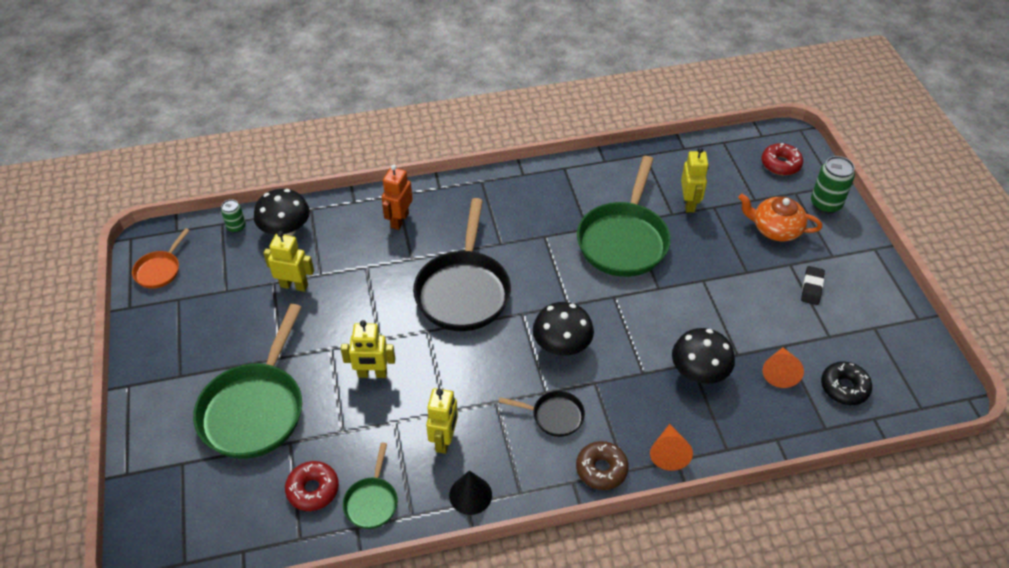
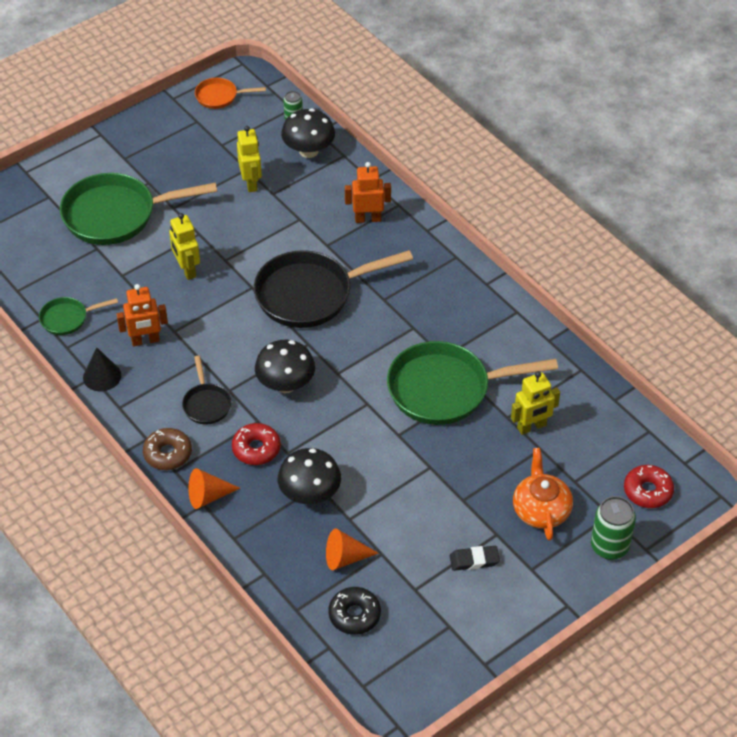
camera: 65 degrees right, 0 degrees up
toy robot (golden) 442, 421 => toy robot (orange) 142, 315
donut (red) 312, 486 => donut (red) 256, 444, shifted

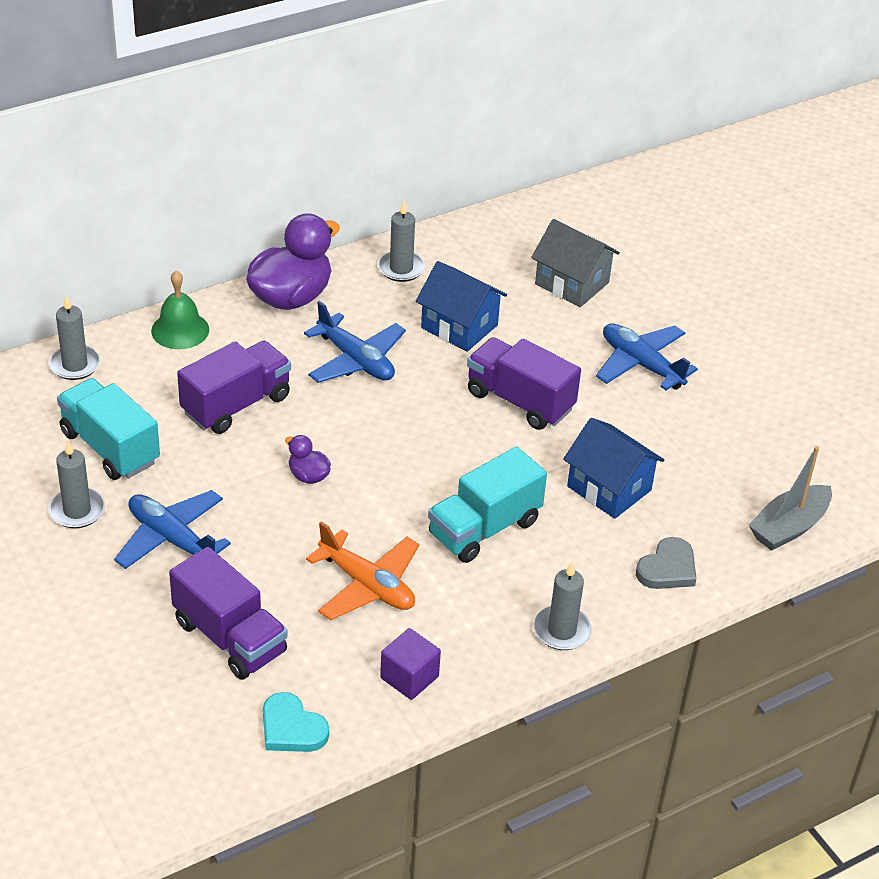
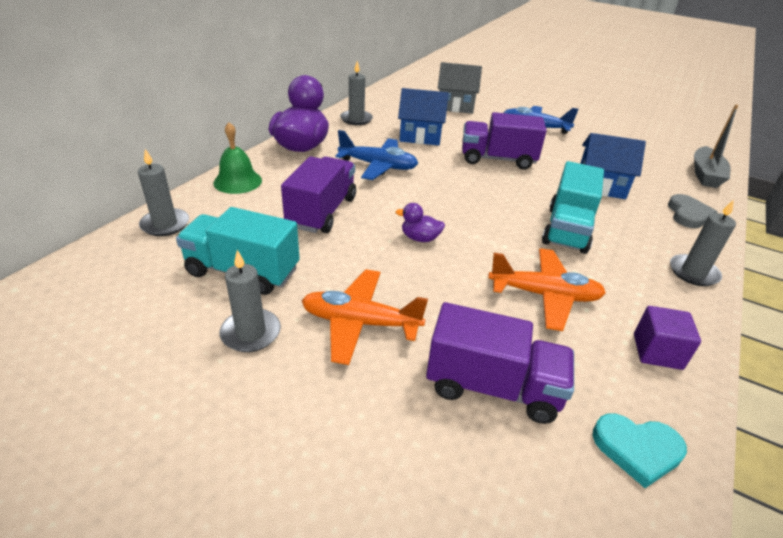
camera: 30 degrees left, 5 degrees down
aeroplane (cobalt) 172, 529 => aeroplane (orange) 365, 317

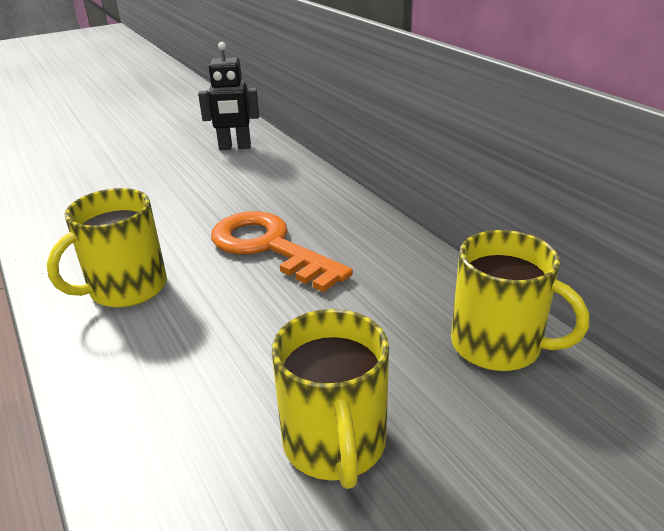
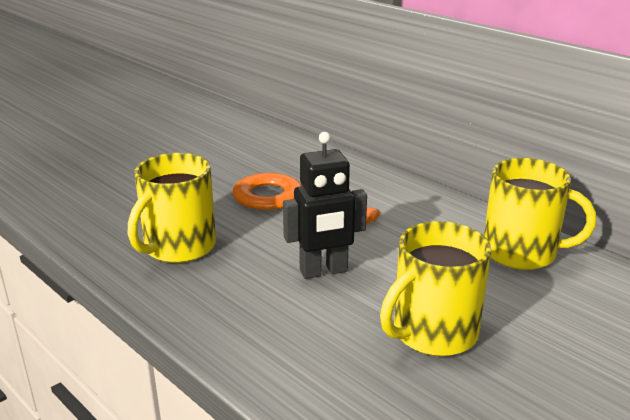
camera: 15 degrees left, 5 degrees down
toy robot (jet-black) 228, 96 => toy robot (jet-black) 325, 205, shifted
tea mug (golden) 330, 399 => tea mug (golden) 435, 288, 75 degrees clockwise

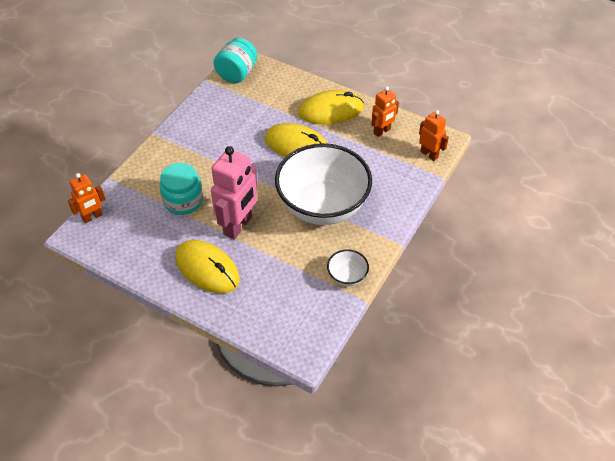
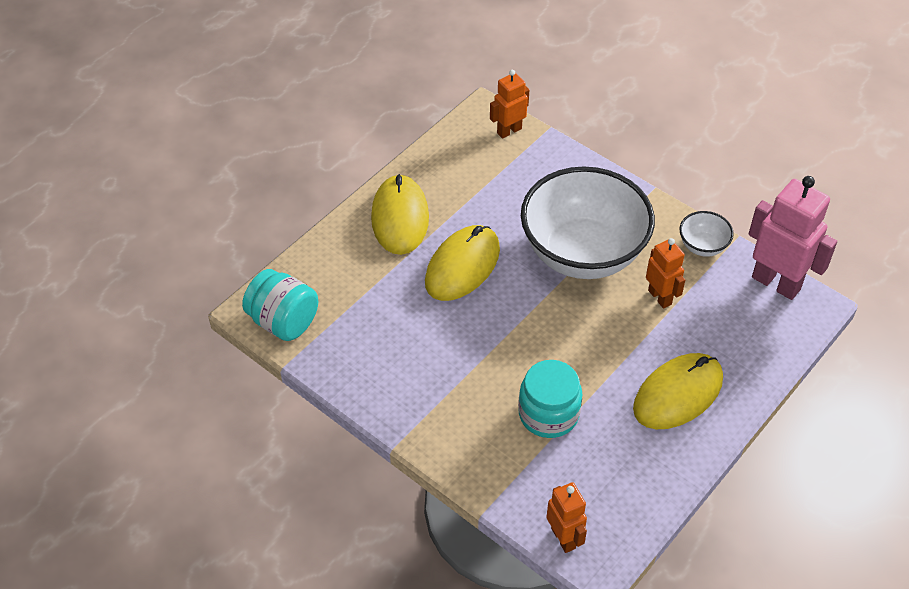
camera: 80 degrees left, 0 degrees up
toy robot (orange) 385, 111 => toy robot (orange) 665, 273, shifted
toy robot (rosy) 234, 192 => toy robot (rosy) 793, 238, shifted

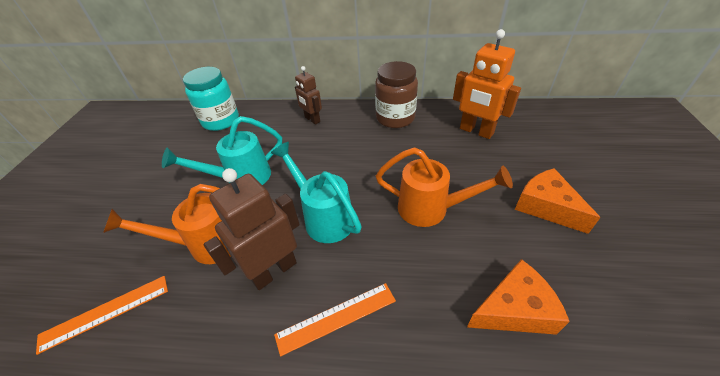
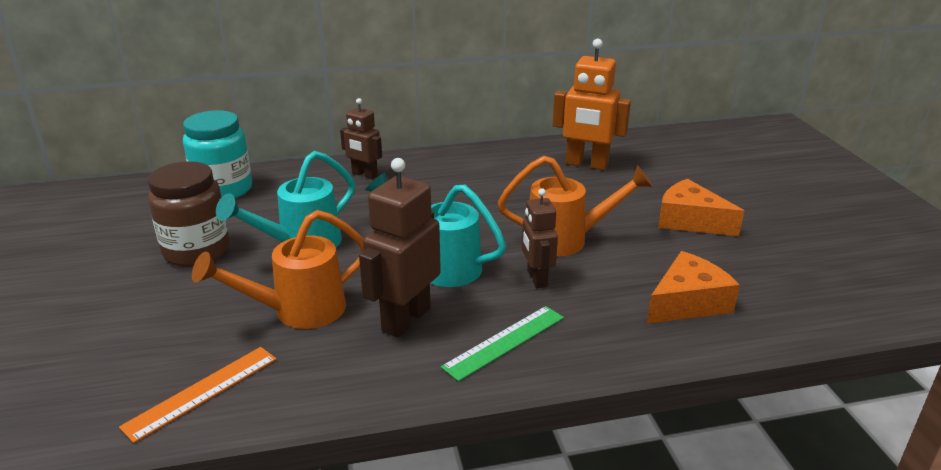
camera: 20 degrees left, 15 degrees down
preserve jar (russet) 396, 94 => preserve jar (russet) 189, 214, shifted
ruler (orange) 335, 319 => ruler (emerald) 502, 343
nothing => toy robot (russet) 540, 238

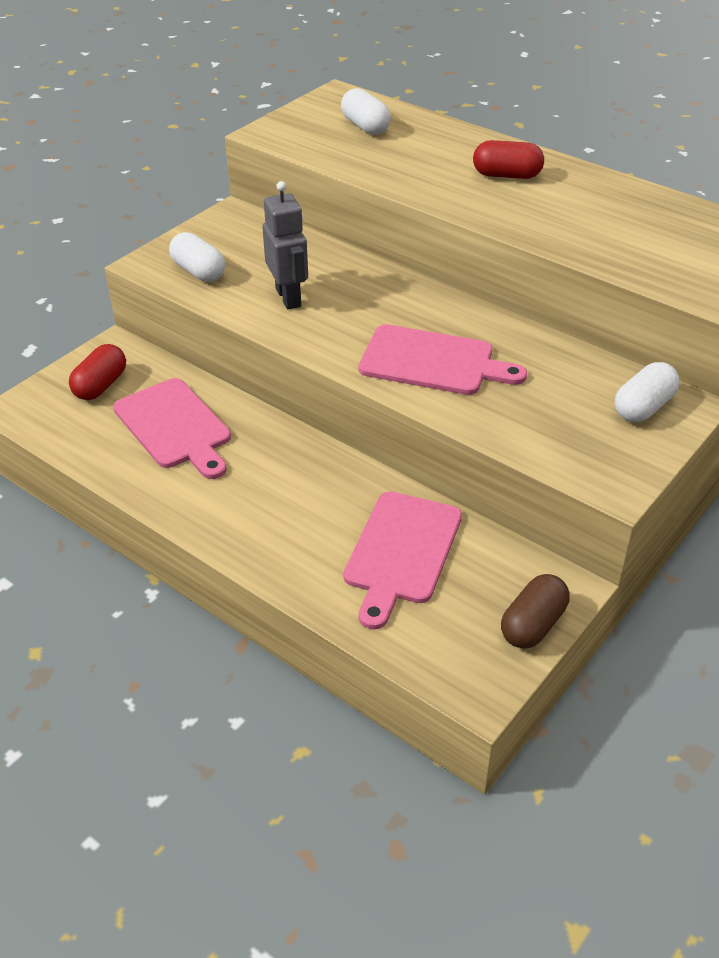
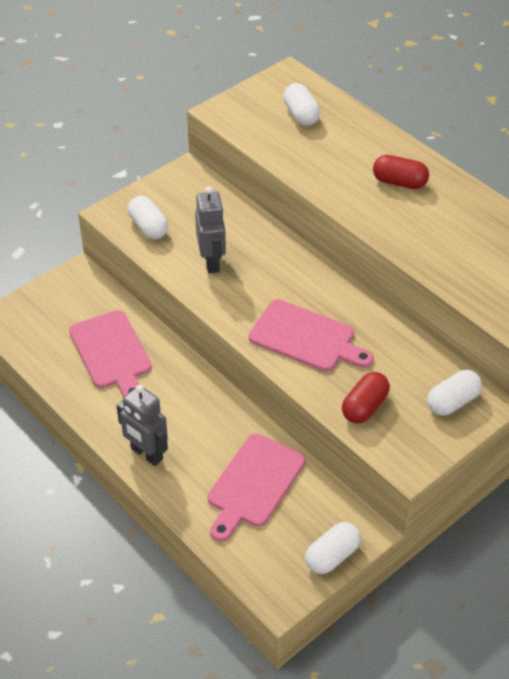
camera: 10 degrees right, 5 degrees up
capsule (red) 97, 372 => capsule (red) 366, 398, shifted
capsule (russet) 535, 611 => capsule (white) 333, 548
nothing => toy robot (gray) 142, 425

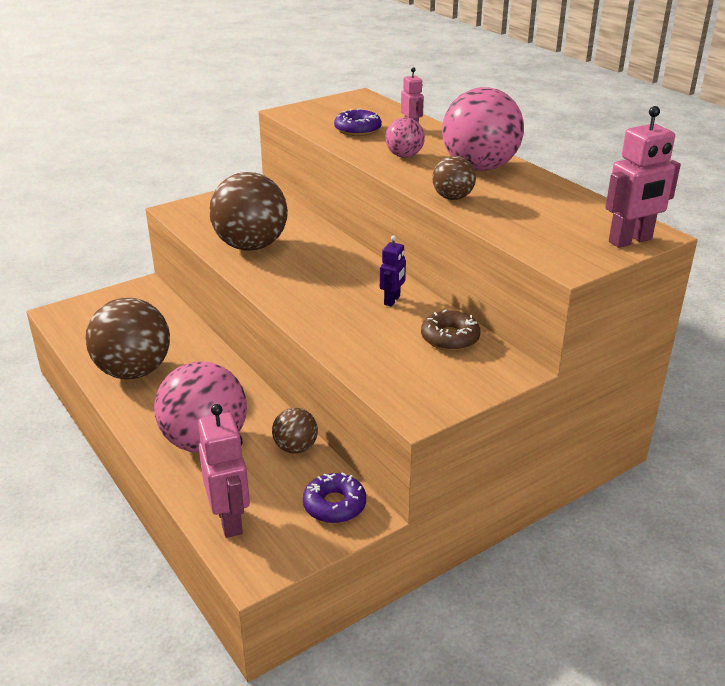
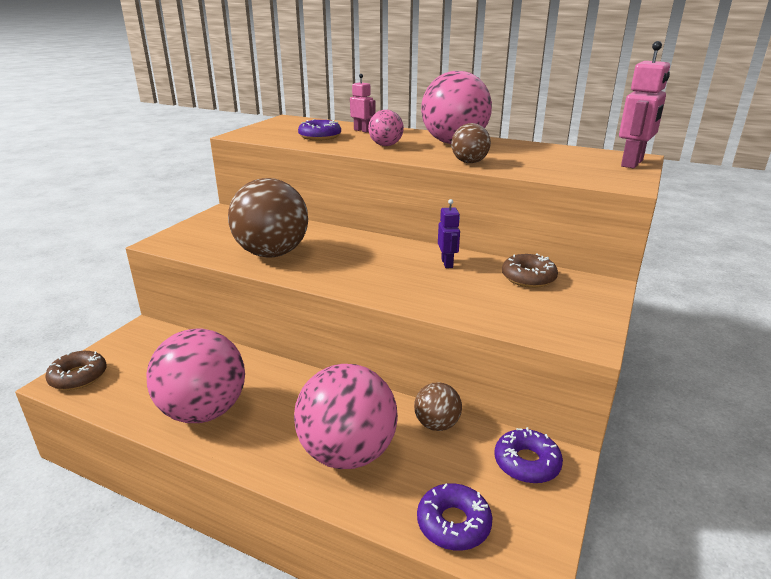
camera: 30 degrees left, 5 degrees down
play ball (russet) 128, 338 => play ball (rosy) 195, 375
toy robot (rosy) 224, 471 => donut (royal purple) 454, 517
nothing => donut (russet) 76, 370

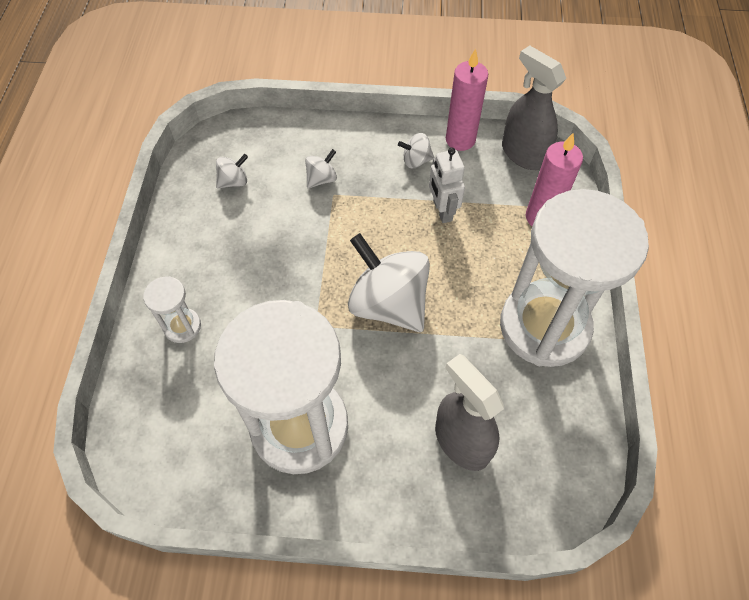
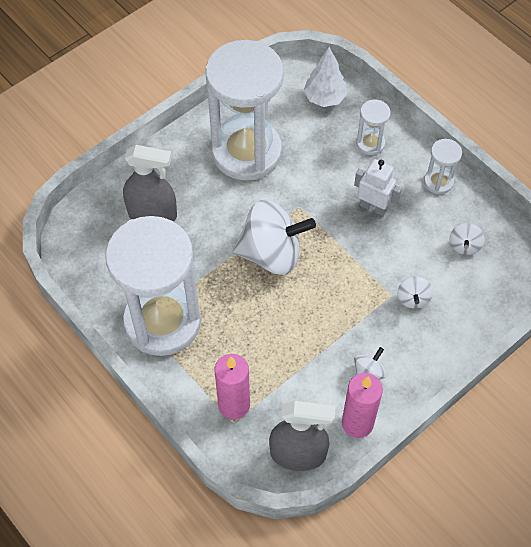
camera: 135 degrees right, 0 degrees up
toy robot (white) 447, 185 => toy robot (white) 378, 187, shifted
nothing => tree (white) 325, 77
nothing => sand timer (white) 443, 166

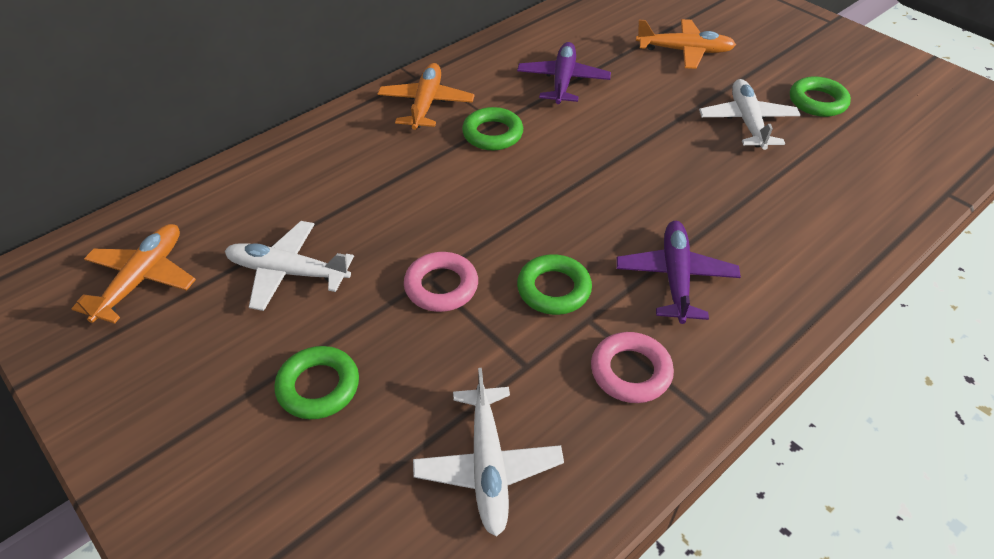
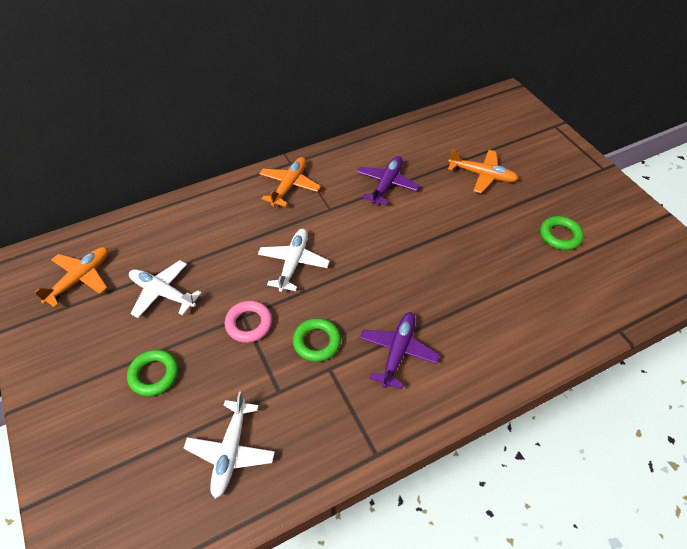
camera: 15 degrees right, 5 degrees up
aeroplane (white) 750, 114 => aeroplane (white) 294, 260, shifted
ring (emerald) 492, 128 => nothing
ring (rosy) 632, 367 => nothing

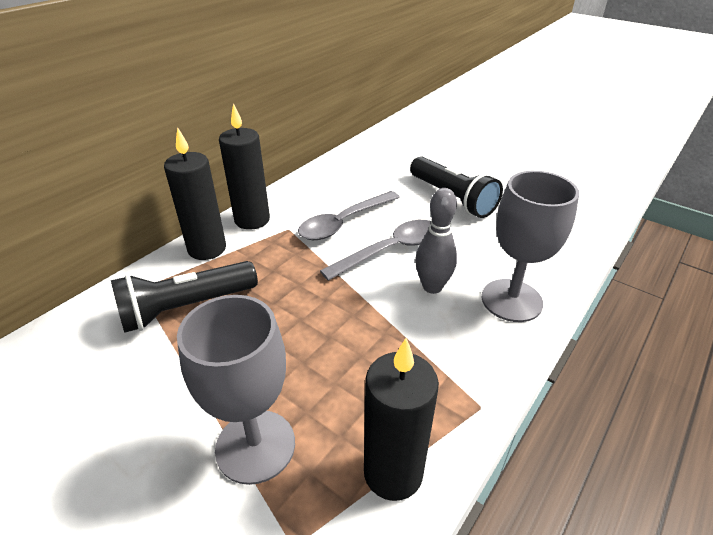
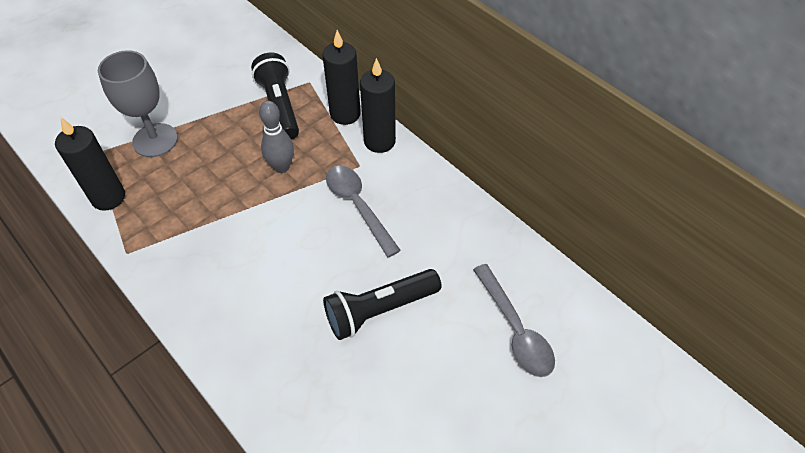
camera: 100 degrees right, 15 degrees up
chalice (gray) 530, 246 => nothing
tenpin (gray) 436, 241 => tenpin (gray) 276, 137, shifted
tablespoon (gray) 375, 250 => tablespoon (gray) 514, 320, shifted

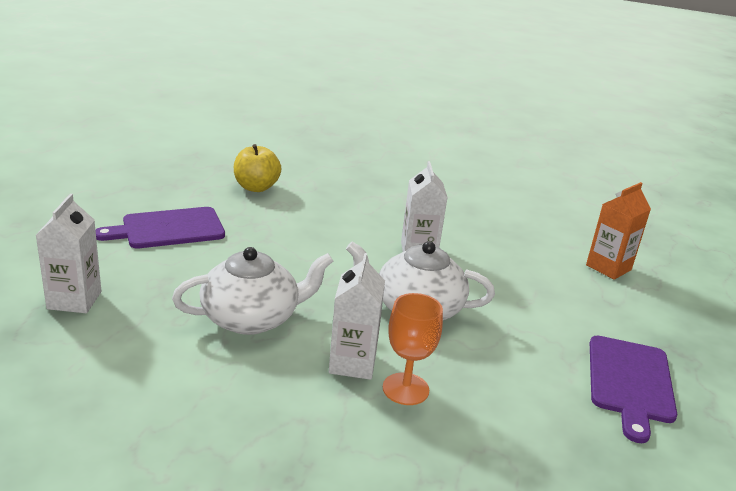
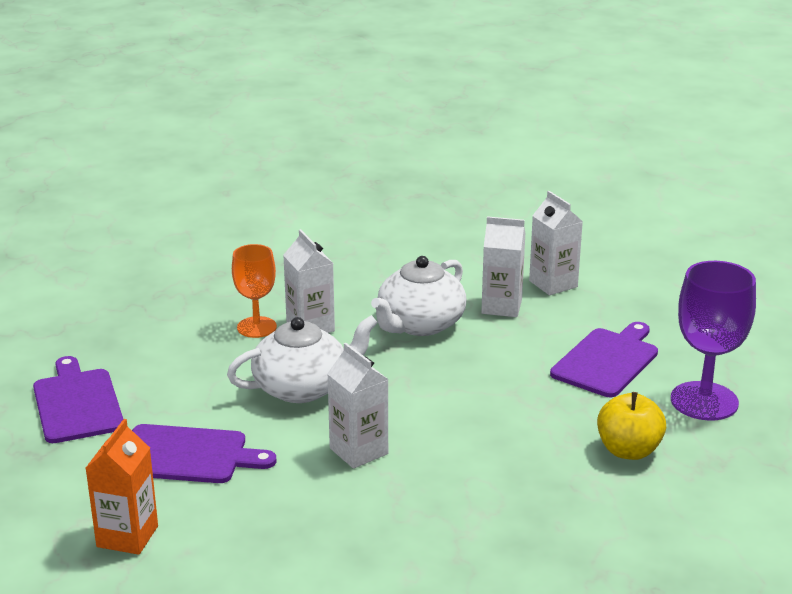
camera: 150 degrees right, 0 degrees up
nothing => juice carton (white) 503, 266
nothing => chalice (royal purple) 713, 341
nothing => chopping board (royal purple) 204, 453

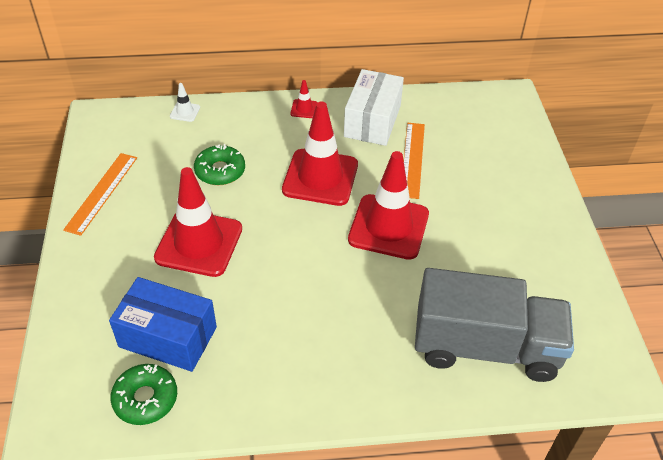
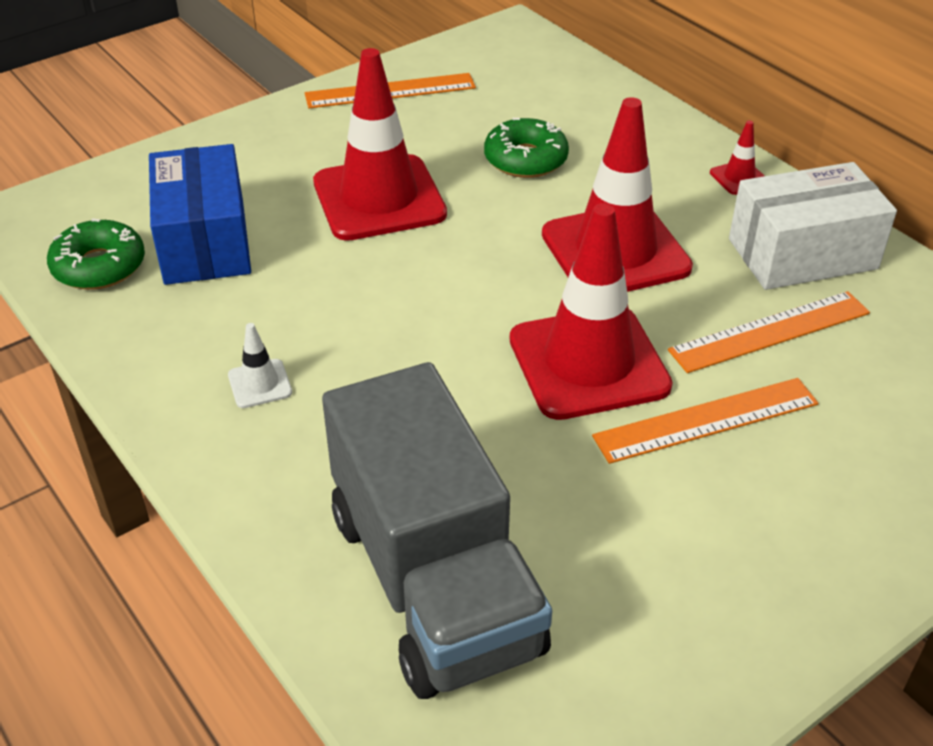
camera: 60 degrees right, 5 degrees down
safety cone (white) 185, 102 => safety cone (white) 260, 365, shifted
nothing => ruler (orange) 705, 421

